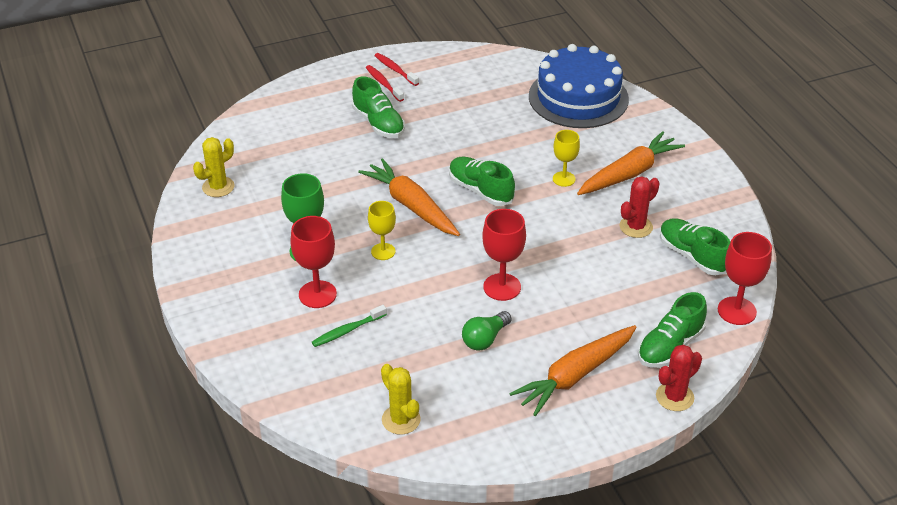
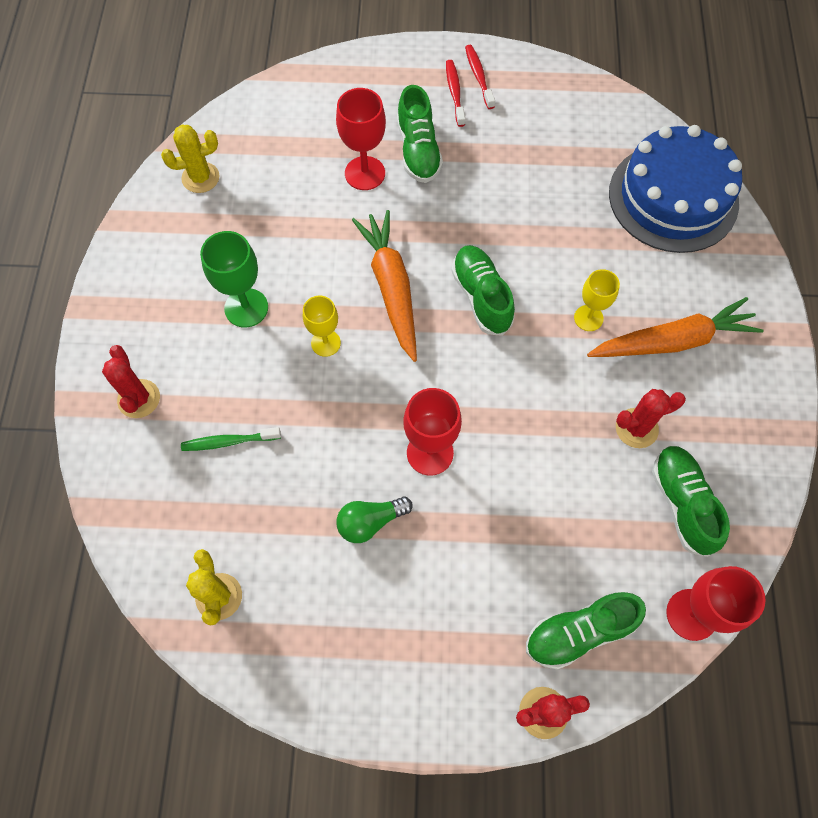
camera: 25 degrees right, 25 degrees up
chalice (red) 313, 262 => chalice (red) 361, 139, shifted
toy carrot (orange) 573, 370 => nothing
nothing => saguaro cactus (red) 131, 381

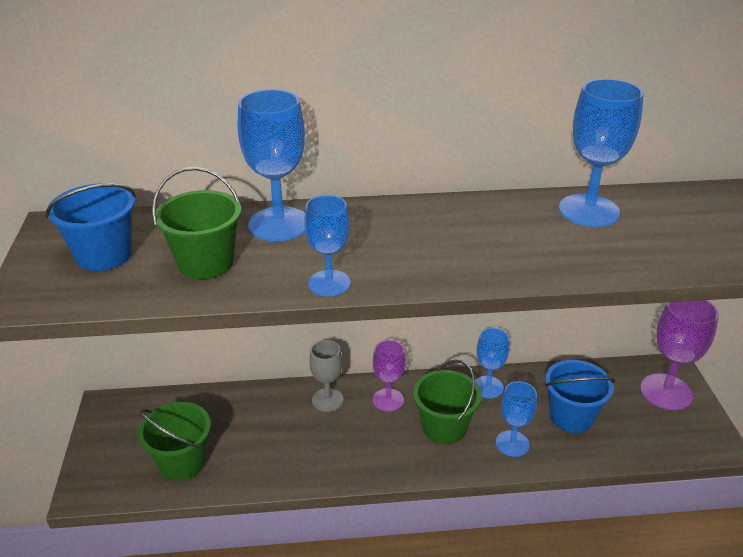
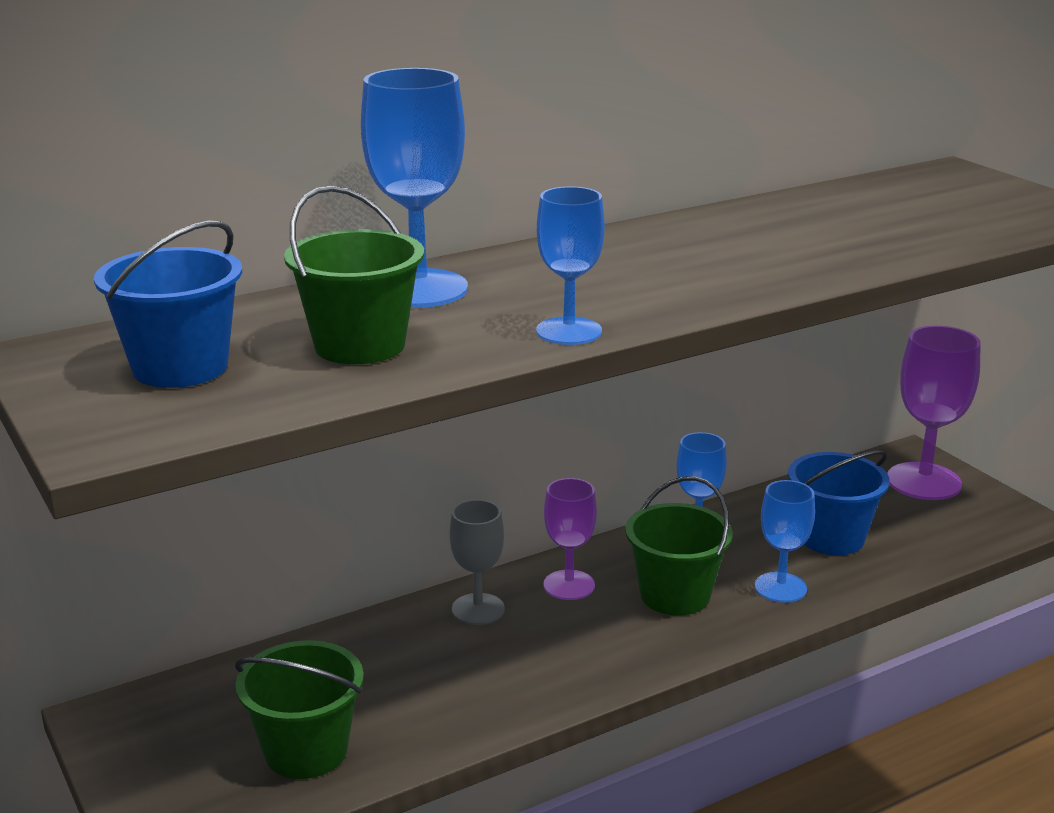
camera: 25 degrees left, 10 degrees down
chalice (cobalt) 601, 153 => nothing

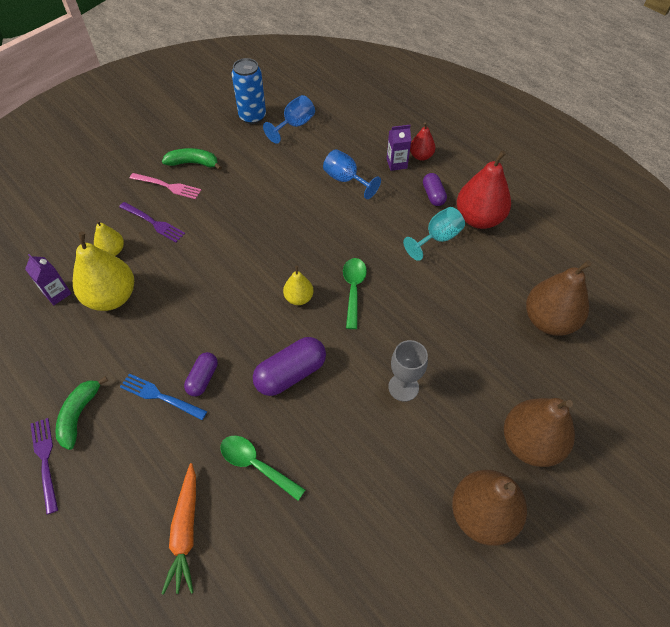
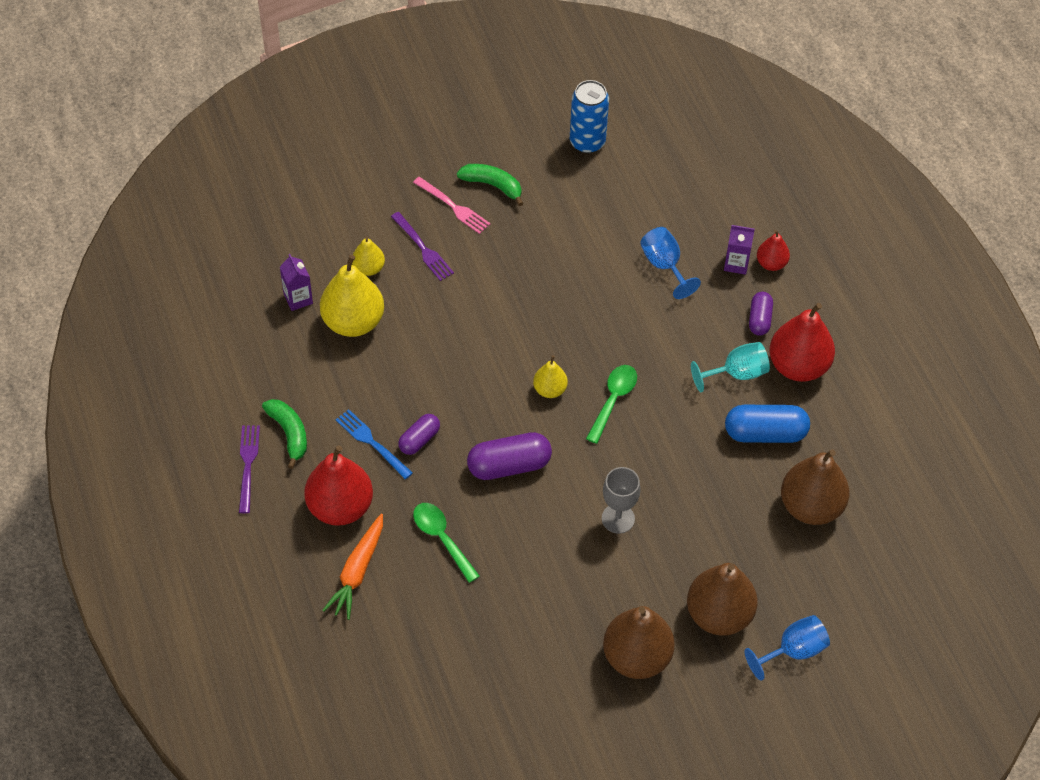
camera: 20 degrees right, 0 degrees up
chalice (cobalt) 289, 119 => chalice (cobalt) 787, 648, shifted
banana fruit (emerald) 81, 413 => banana fruit (emerald) 284, 434, 120 degrees clockwise
nothing => capsule (cobalt) 767, 424
nothing => toy pear (red) 338, 485

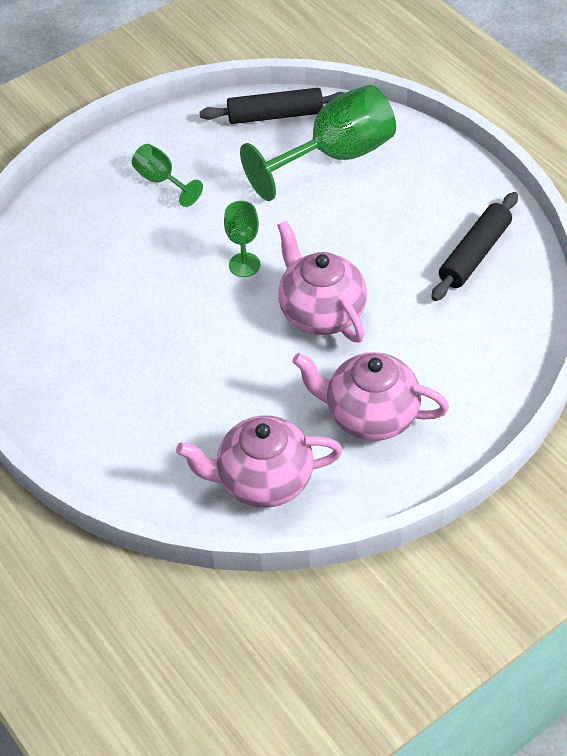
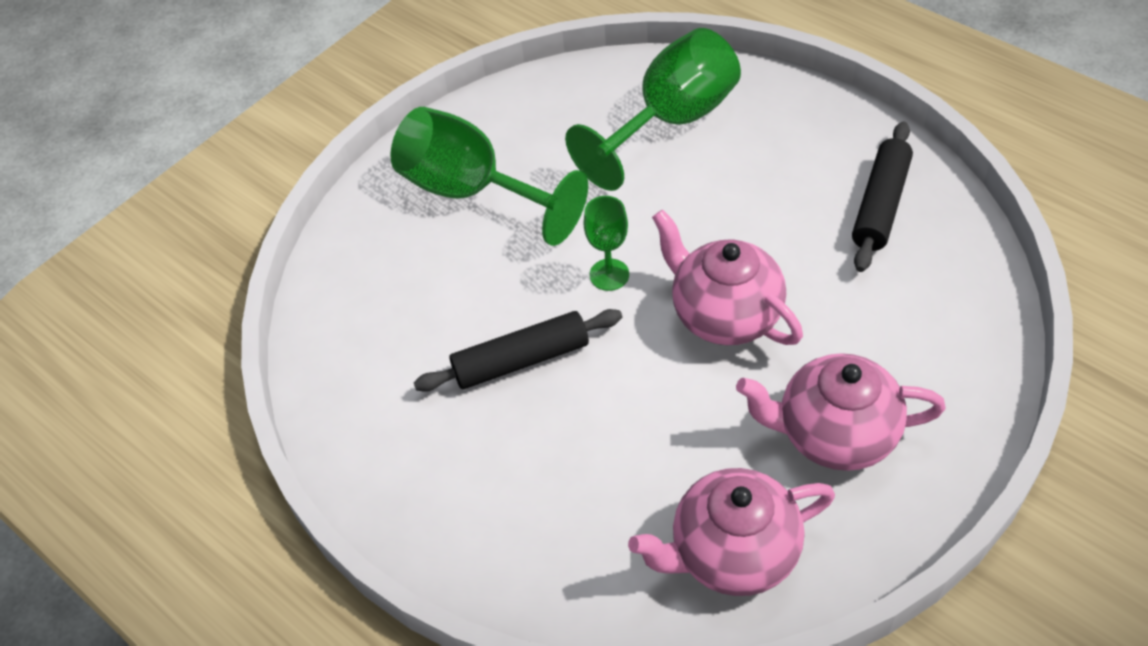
camera: 10 degrees left, 0 degrees up
pastry roller (jet-black) 272, 106 => pastry roller (jet-black) 518, 350, shifted
chalice (emerald) 167, 175 => chalice (emerald) 489, 176, x2.01

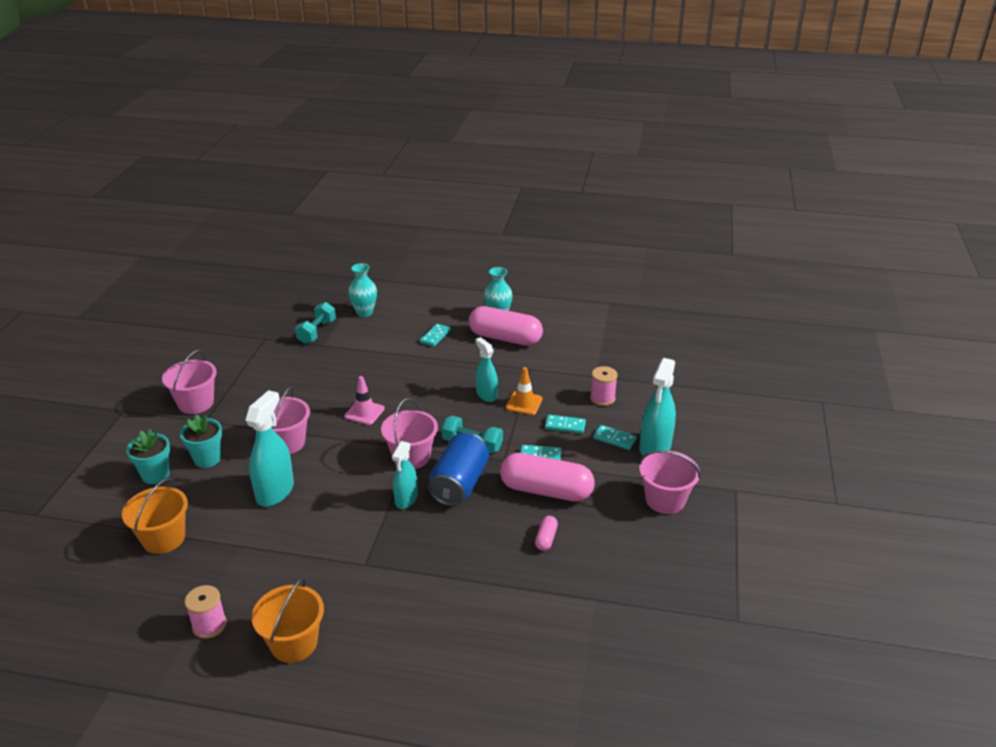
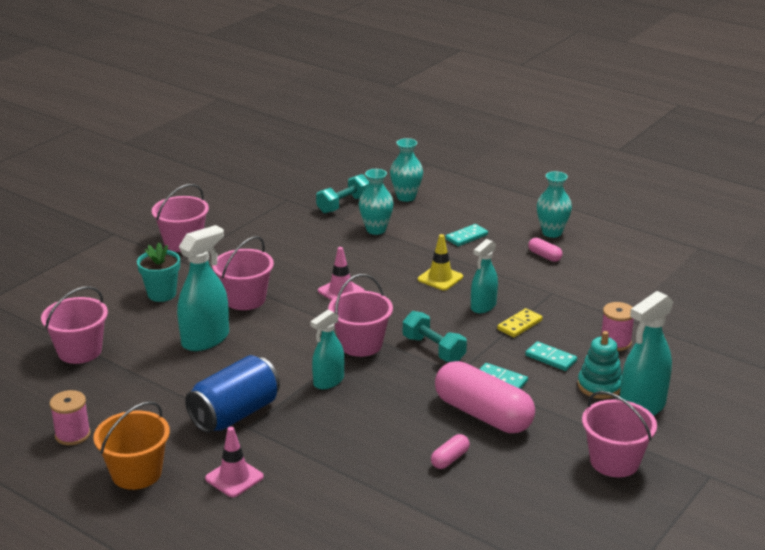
camera: 25 degrees right, 5 degrees down
capsule (rosy) 506, 326 => capsule (rosy) 545, 250, x0.42
spray bottle (aqua) 486, 369 => spray bottle (aqua) 484, 276, 135 degrees counterclockwise
safety cone (orange) 524, 391 => domino tile (golden) 520, 322
domino tile (aqua) 615, 437 => ring stacker (aqua) 600, 365
plant pot (aqua) 148, 456 => nothing
soda can (cobalt) 458, 469 => soda can (cobalt) 232, 394, shifted
sand bucket (orange) 155, 516 => sand bucket (rosy) 74, 325
nothing => tall vase (aqua) 376, 202
nothing => safety cone (golden) 440, 262
nothing => safety cone (rosy) 234, 462

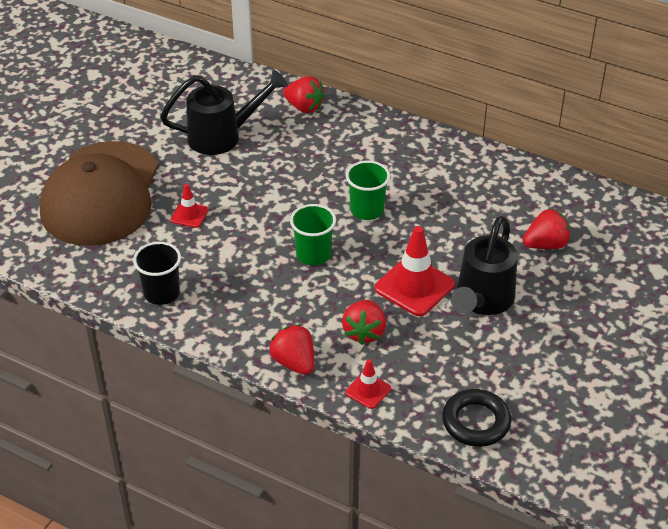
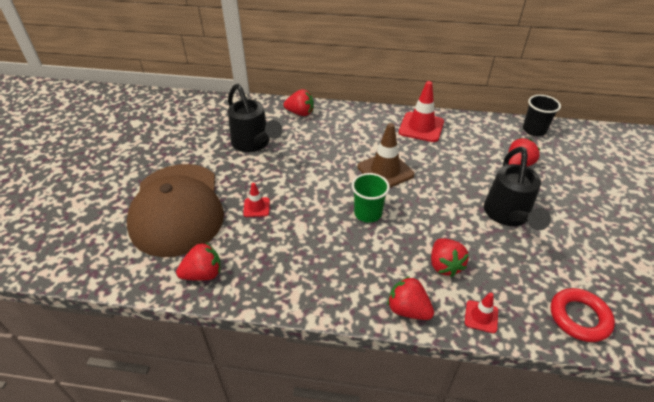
camera: 20 degrees left, 0 degrees up
watering can (jet-black) 224, 112 => watering can (jet-black) 255, 118, 90 degrees clockwise
beaker (emerald) 368, 190 => safety cone (russet) 386, 155
safety cone (red) 415, 271 => safety cone (red) 421, 111, shifted
beaker (jet-black) 157, 273 => beaker (jet-black) 542, 115, shifted
ring (jet-black) 476, 418 => ring (red) 583, 315
nothing => berry (red) 198, 262

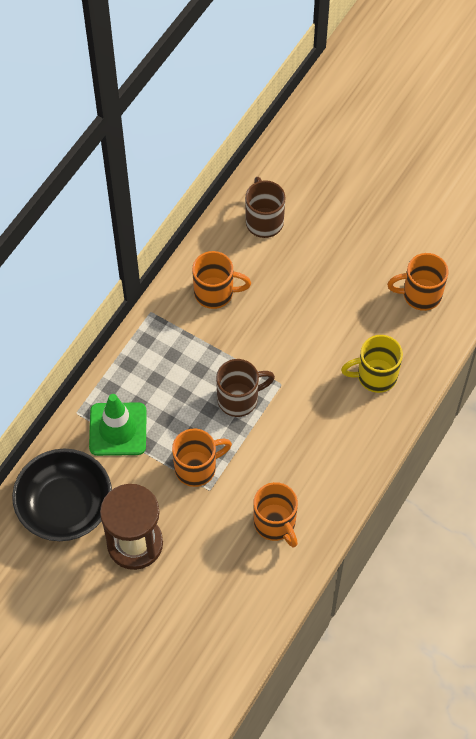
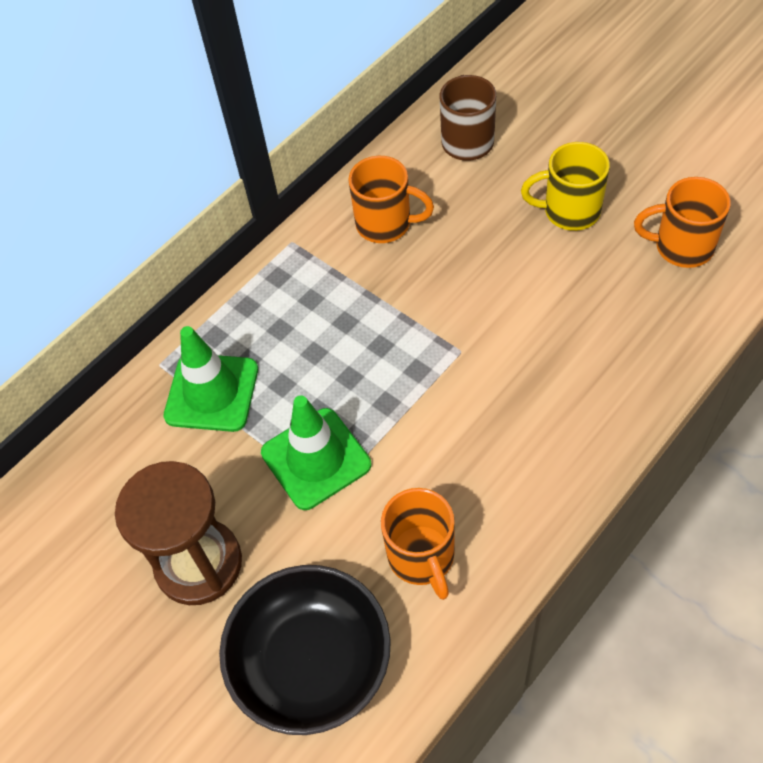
camera: 15 degrees right, 5 degrees down
tea mug (golden) 372, 364 => tea mug (golden) 565, 186, shifted
tea mug (russet) 245, 388 => nothing
tea mug (orange) 202, 457 => safety cone (emerald) 316, 452
serving bowl (jet-black) 62, 495 => serving bowl (jet-black) 305, 650, shifted

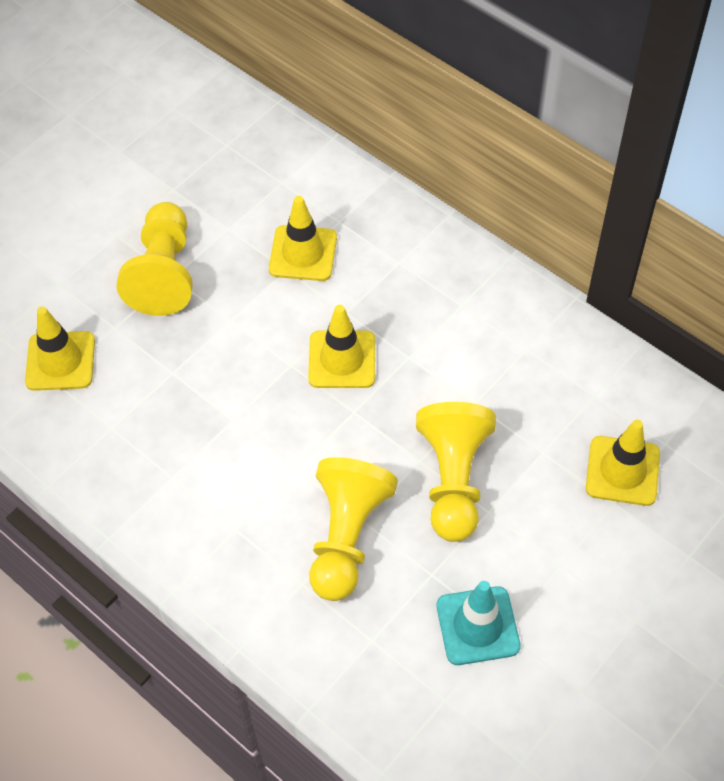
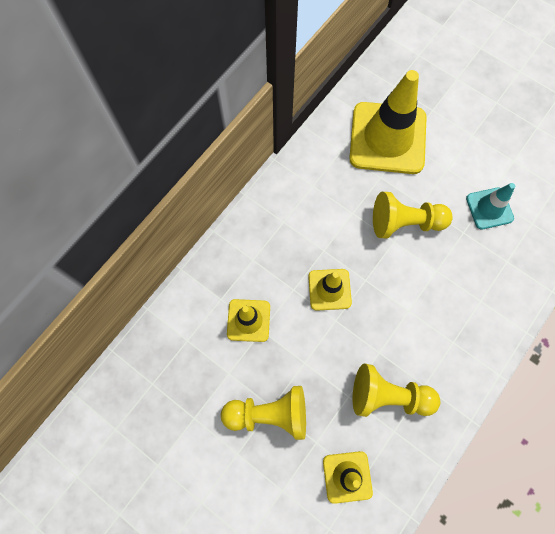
camera: 95 degrees left, 15 degrees up
safety cone (golden) 623, 463 => safety cone (golden) 388, 122, x1.96
game pawn (golden) 353, 529 => game pawn (golden) 396, 390, shifted

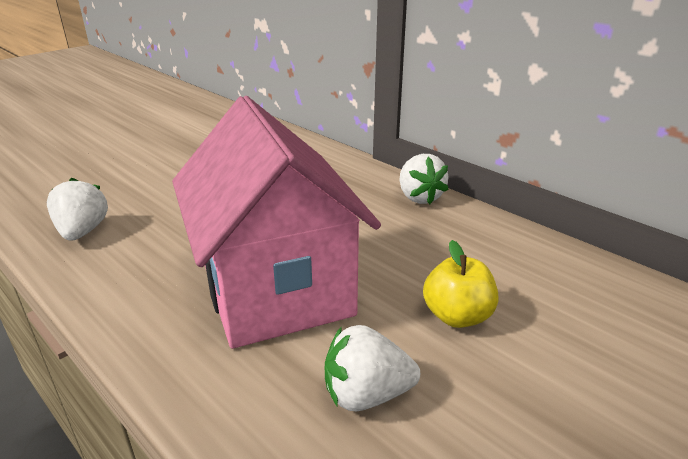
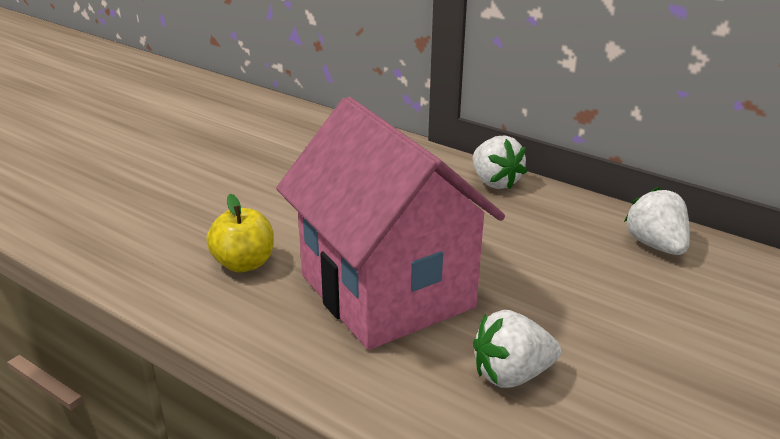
camera: 10 degrees left, 0 degrees up
berry (white) 77, 209 => berry (white) 657, 221, shifted
toy apple (golden) 460, 284 => toy apple (golden) 240, 233, shifted

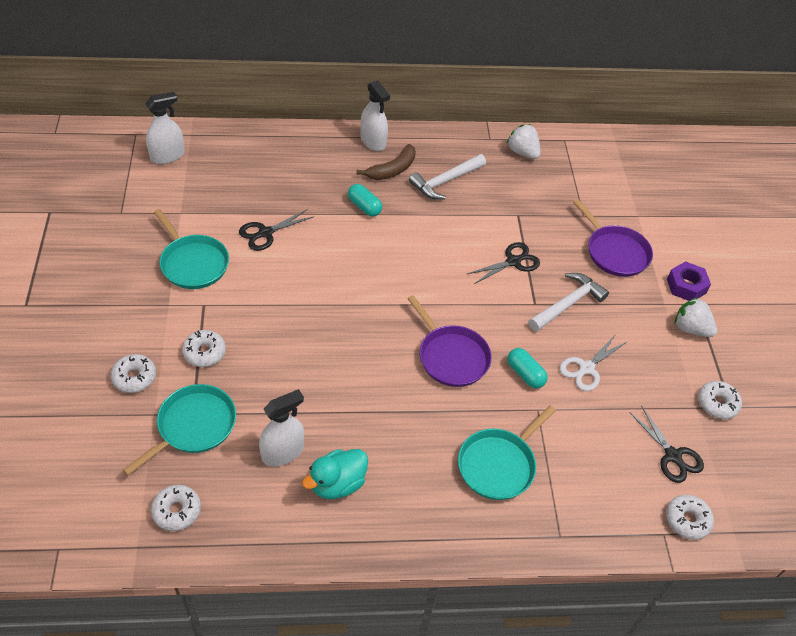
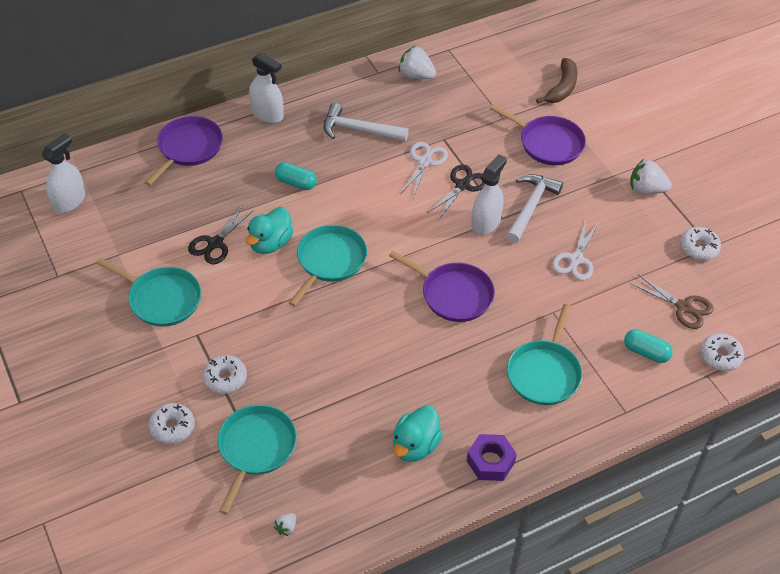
camera: 20 degrees left, 0 degrees up
banana fruit (russet) 386, 162 => banana fruit (russet) 557, 80, shifted
claw hammer (white) 447, 177 => claw hammer (white) 366, 122, 75 degrees clockwise
hex nut (royal purple) 689, 281 => hex nut (royal purple) 492, 457, shifted
capsule (aqua) 527, 368 => capsule (aqua) 648, 346, shifted
spray bottle (white) 281, 427 => spray bottle (white) 489, 194, shifted
pair of scissors (jet-black) 666, 444 => pair of scissors (russet) 672, 301
donut (white) 176, 508 => berry (white) 285, 524
nothing => pan (royal purple) 183, 151
nothing => pair of scissors (white) 424, 170
nothing => toy duck (aqua) 269, 230
nothing => pan (aqua) 328, 266

